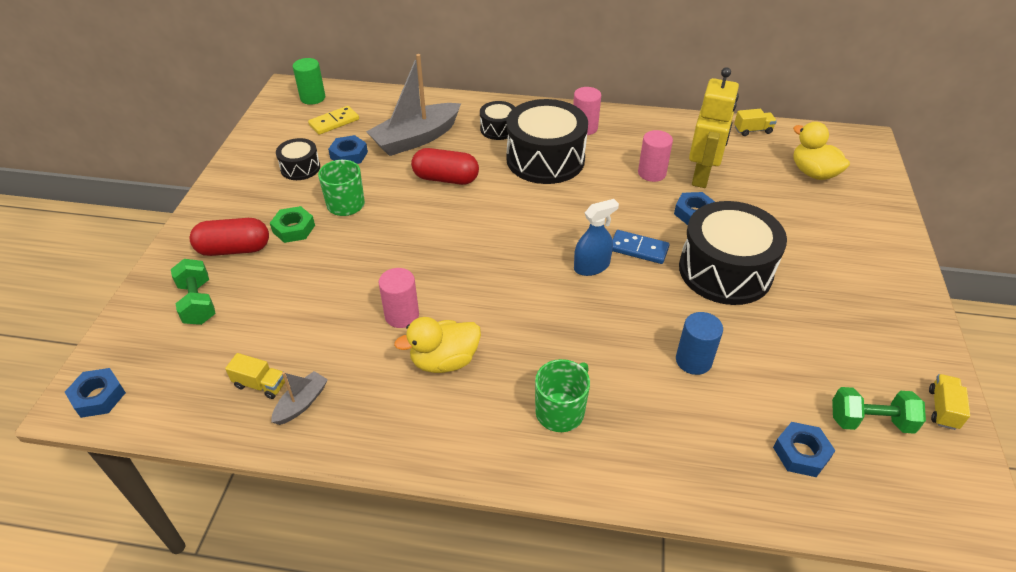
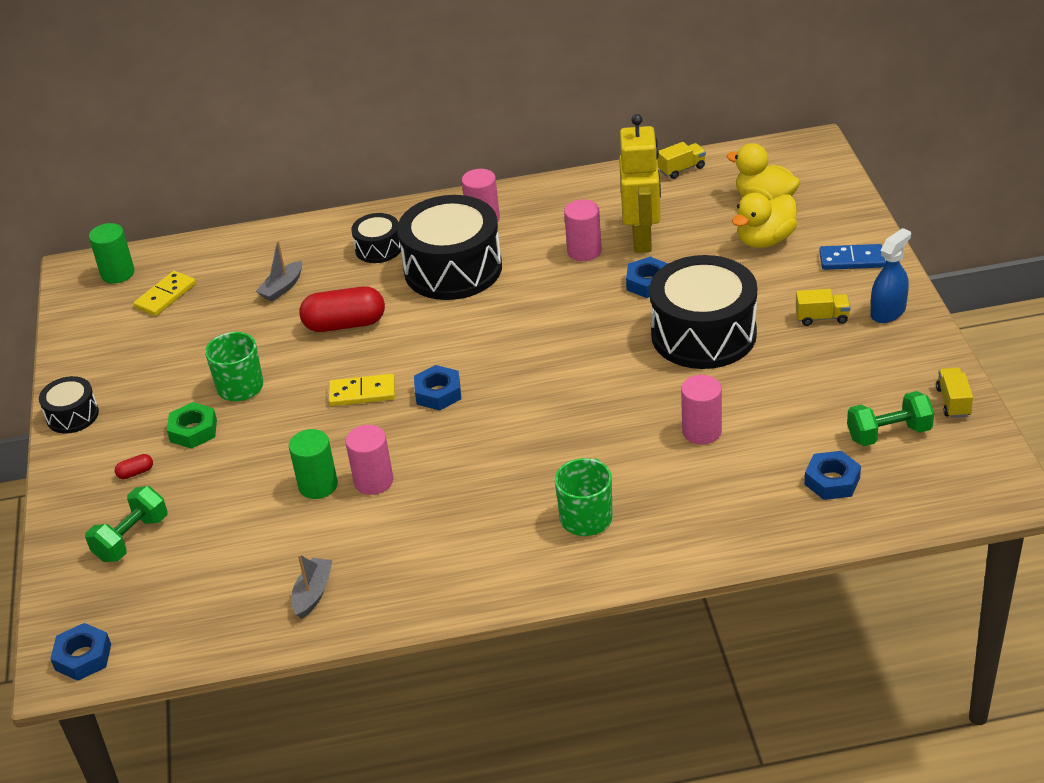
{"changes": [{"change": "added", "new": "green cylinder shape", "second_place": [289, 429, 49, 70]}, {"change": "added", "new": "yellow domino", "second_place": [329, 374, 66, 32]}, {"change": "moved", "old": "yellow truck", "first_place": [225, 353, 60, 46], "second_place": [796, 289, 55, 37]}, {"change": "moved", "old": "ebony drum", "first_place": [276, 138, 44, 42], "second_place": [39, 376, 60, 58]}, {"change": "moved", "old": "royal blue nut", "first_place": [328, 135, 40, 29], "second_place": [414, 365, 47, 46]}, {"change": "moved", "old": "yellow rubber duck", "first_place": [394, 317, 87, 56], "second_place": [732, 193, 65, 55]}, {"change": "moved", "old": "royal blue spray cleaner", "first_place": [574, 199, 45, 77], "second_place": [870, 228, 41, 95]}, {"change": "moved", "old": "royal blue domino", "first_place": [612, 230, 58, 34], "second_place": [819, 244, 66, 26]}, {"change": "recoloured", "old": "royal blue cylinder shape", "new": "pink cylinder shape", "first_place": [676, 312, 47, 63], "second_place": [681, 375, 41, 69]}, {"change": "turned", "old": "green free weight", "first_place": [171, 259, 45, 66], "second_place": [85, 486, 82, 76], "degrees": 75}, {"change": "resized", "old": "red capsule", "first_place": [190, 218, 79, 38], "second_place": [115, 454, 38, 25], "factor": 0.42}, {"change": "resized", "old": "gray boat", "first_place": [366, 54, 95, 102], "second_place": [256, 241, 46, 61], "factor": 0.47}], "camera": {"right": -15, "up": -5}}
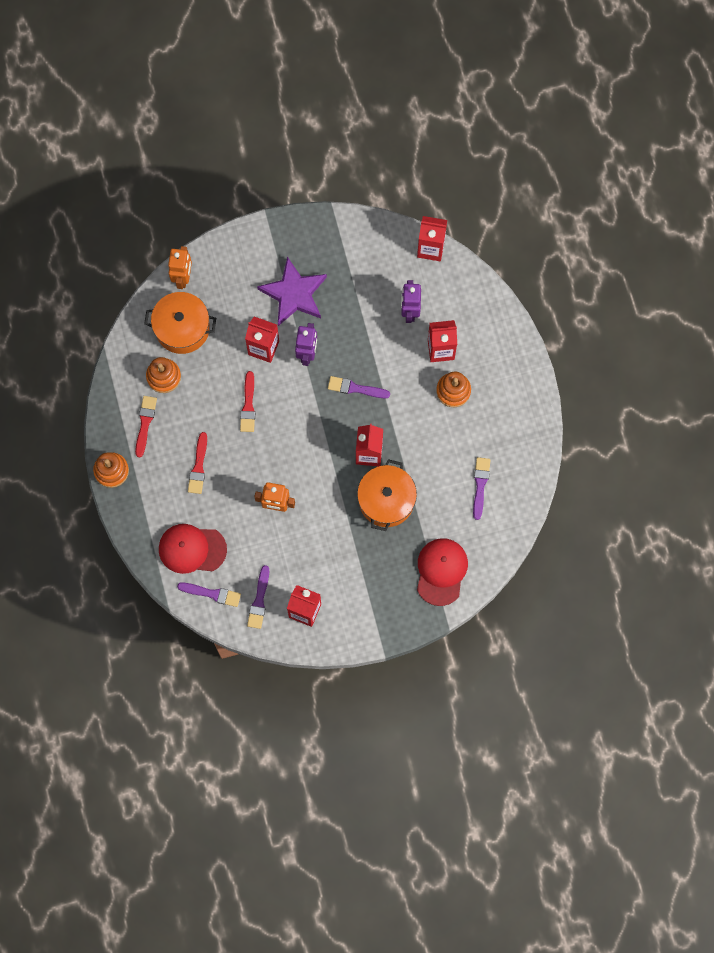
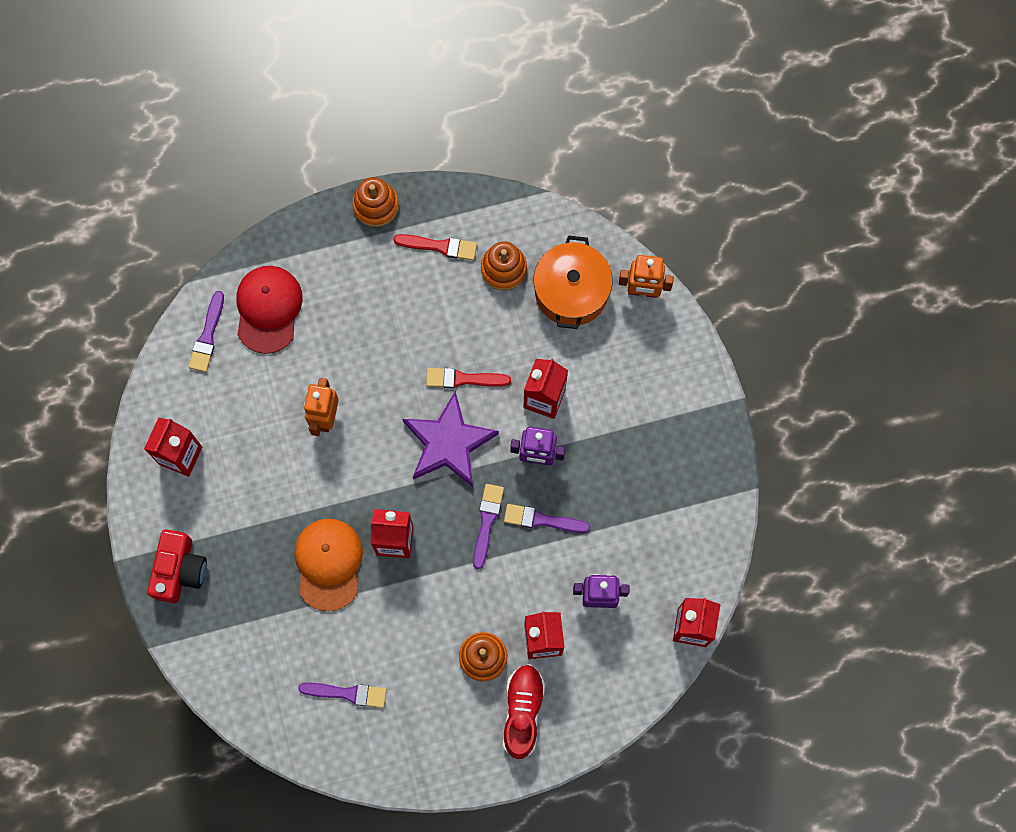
{"changes": [{"change": "removed", "old": "red paint brush", "first_place": [188, 432, 19, 62]}, {"change": "removed", "old": "red baseball cap", "first_place": [417, 538, 51, 68]}, {"change": "added", "new": "red camera", "second_place": [147, 529, 60, 74]}, {"change": "added", "new": "red sneaker", "second_place": [503, 664, 42, 95]}, {"change": "moved", "old": "purple paint brush", "first_place": [247, 565, 22, 64], "second_place": [504, 504, 86, 29]}, {"change": "moved", "old": "purple star", "first_place": [257, 256, 70, 70], "second_place": [403, 391, 96, 96]}, {"change": "replaced", "old": "bright orange pot", "new": "bright orange baseball cap", "first_place": [357, 459, 60, 72], "second_place": [294, 519, 69, 92]}], "camera": {"right": 90, "up": 0}}
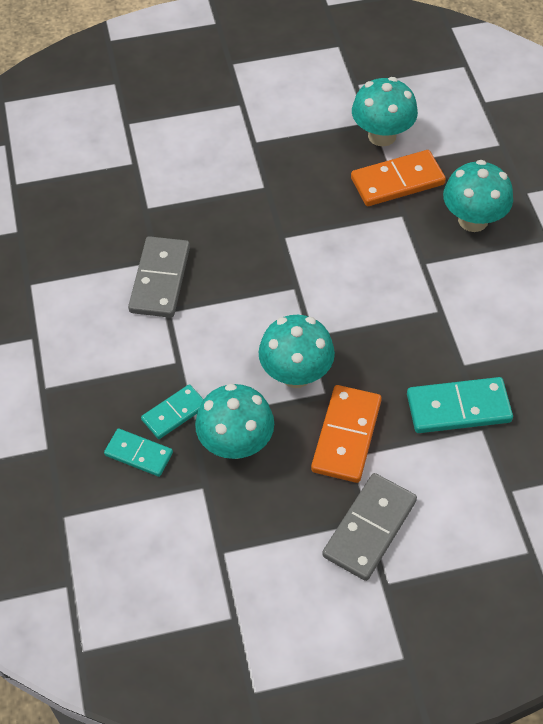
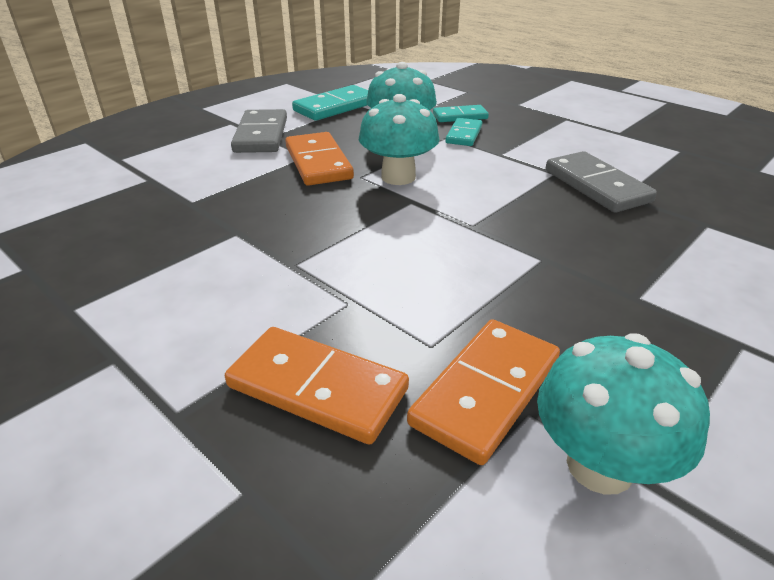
{"changes": [{"change": "moved", "old": "aqua domino", "first_place": [407, 377, 106, 56], "second_place": [292, 85, 76, 36]}, {"change": "replaced", "old": "aqua mushroom", "new": "bright orange domino", "first_place": [443, 160, 70, 72], "second_place": [225, 327, 184, 118]}], "camera": {"right": 145, "up": -20}}
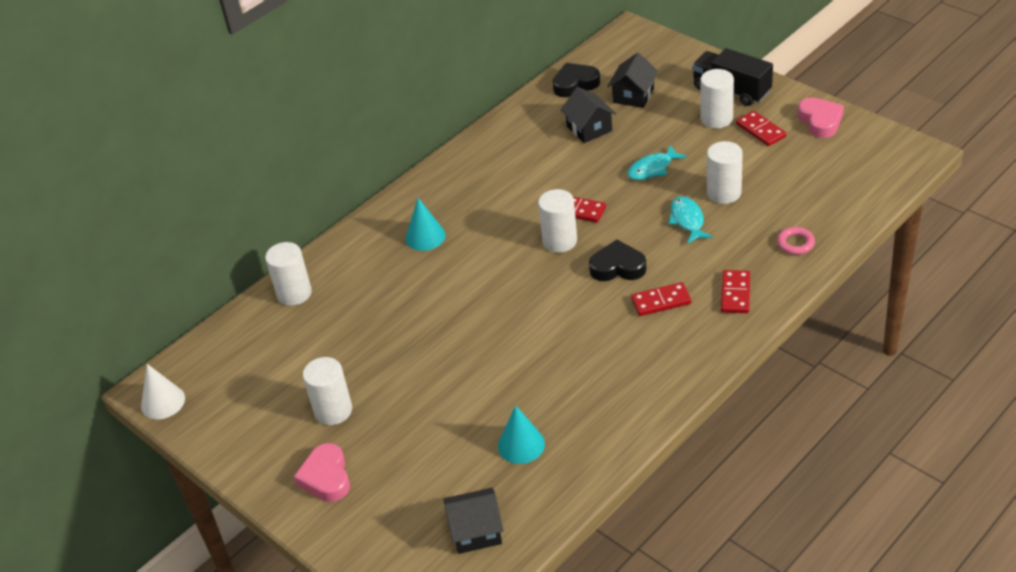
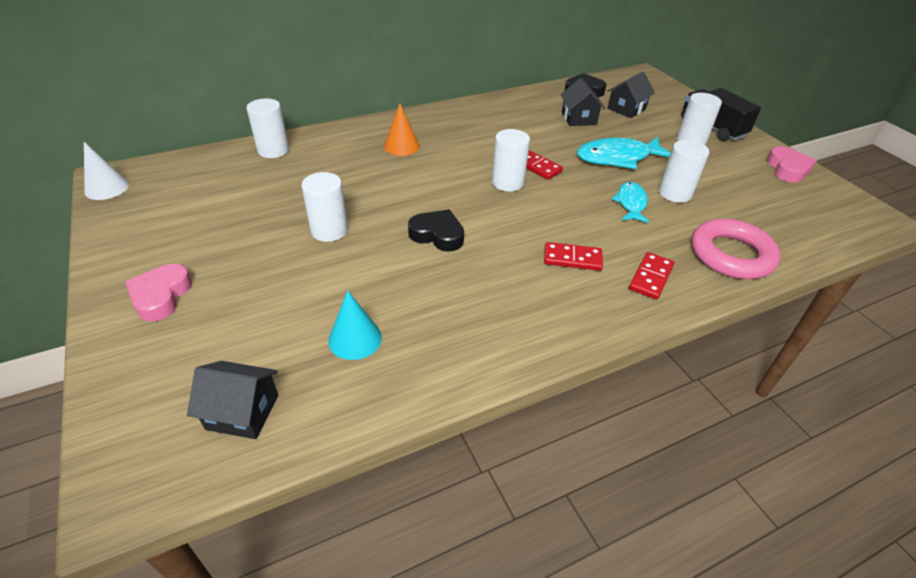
{"changes": [{"change": "removed", "old": "red domino", "first_place": [736, 111, 50, 35]}, {"change": "moved", "old": "white cylinder shape", "first_place": [303, 357, 49, 68], "second_place": [301, 172, 47, 70]}, {"change": "moved", "old": "ebony love heart", "first_place": [589, 240, 57, 41], "second_place": [408, 209, 56, 43]}, {"change": "recoloured", "old": "aqua cone shape", "new": "bright orange cone shape", "first_place": [405, 198, 41, 53], "second_place": [384, 104, 36, 52]}, {"change": "resized", "old": "aqua fish figure", "first_place": [627, 145, 60, 35], "second_place": [577, 137, 94, 32], "factor": 1.67}, {"change": "resized", "old": "pink ring", "first_place": [777, 227, 38, 28], "second_place": [691, 219, 89, 60], "factor": 2.13}], "camera": {"right": 15, "up": 0}}
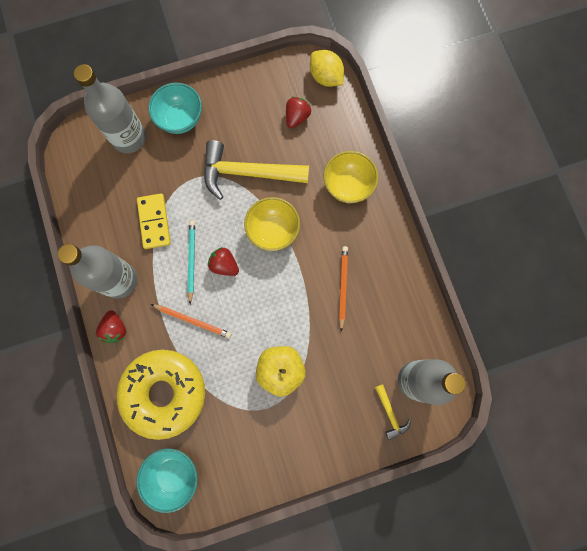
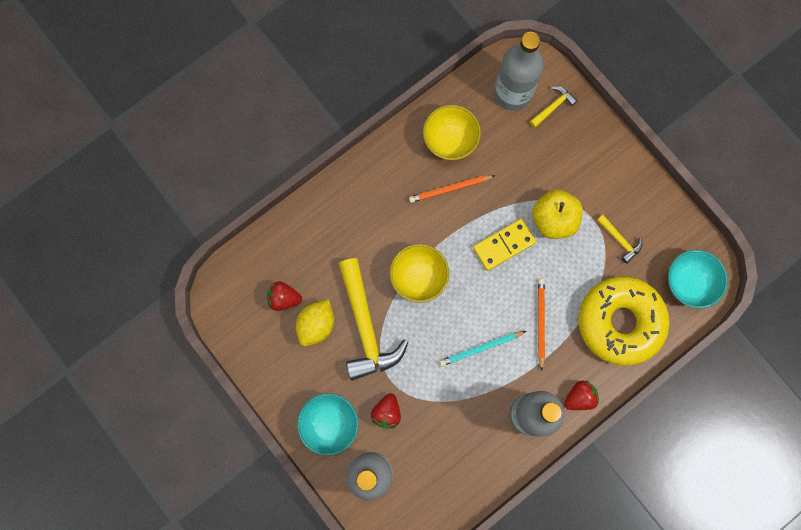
{"changes": [{"change": "added", "new": "yellow hammer", "second_place": [597, 215, 45, 49]}, {"change": "moved", "old": "yellow domino", "first_place": [137, 194, 34, 55], "second_place": [473, 219, 63, 52]}, {"change": "moved", "old": "red toy strawberry", "first_place": [208, 247, 31, 29], "second_place": [371, 393, 30, 36]}, {"change": "moved", "old": "yellow citrus fruit", "first_place": [310, 50, 34, 37], "second_place": [296, 299, 38, 47]}, {"change": "moved", "old": "yellow deep dish", "first_place": [323, 151, 55, 52], "second_place": [423, 105, 58, 55]}], "camera": {"right": -110, "up": 0}}
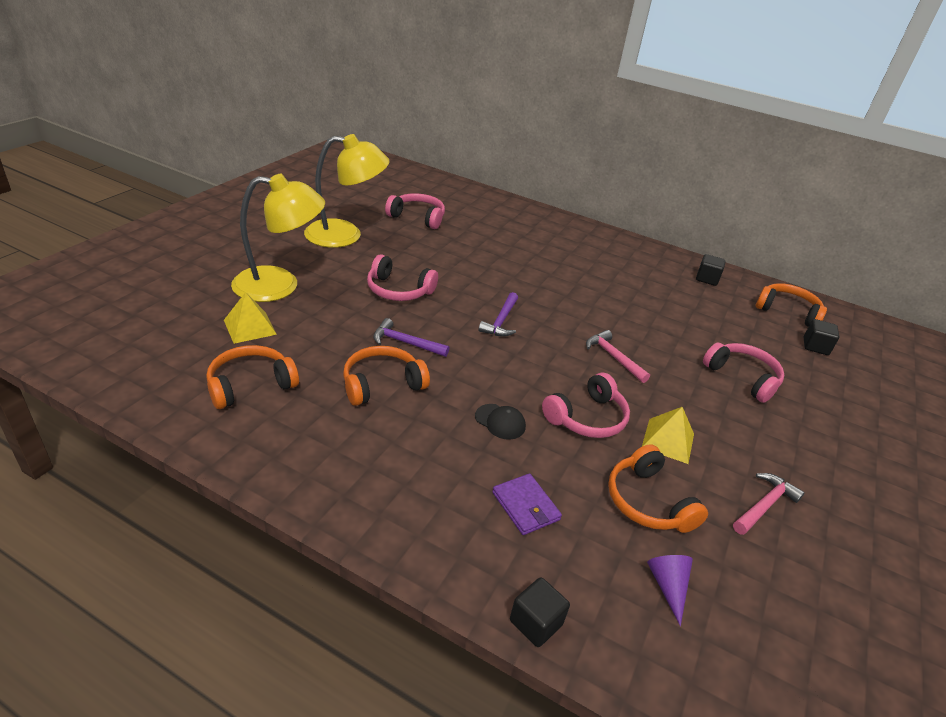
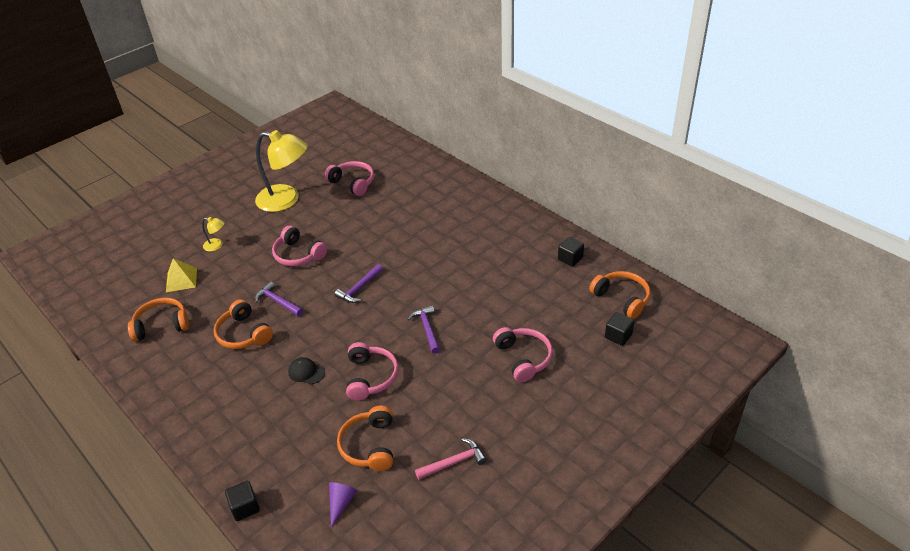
{"changes": [{"change": "removed", "old": "purple billfold", "first_place": [492, 473, 70, 62]}, {"change": "removed", "old": "yellow pyramid shape", "first_place": [642, 407, 52, 57]}, {"change": "recoloured", "old": "pink hammer", "new": "purple hammer", "first_place": [586, 330, 64, 53], "second_place": [408, 305, 32, 49]}, {"change": "turned", "old": "bright orange over-ear headphones", "first_place": [343, 346, 87, 60], "second_place": [214, 299, 59, 50], "degrees": -120}, {"change": "turned", "old": "ebony baseball cap", "first_place": [475, 404, 51, 36], "second_place": [288, 357, 37, 27], "degrees": 150}, {"change": "turned", "old": "pink over-ear headphones", "first_place": [542, 373, 88, 65], "second_place": [346, 342, 53, 59], "degrees": -75}, {"change": "resized", "old": "yellow desk lamp", "first_place": [231, 174, 94, 128], "second_place": [202, 217, 23, 34], "factor": 0.42}], "camera": {"right": 25, "up": 5}}
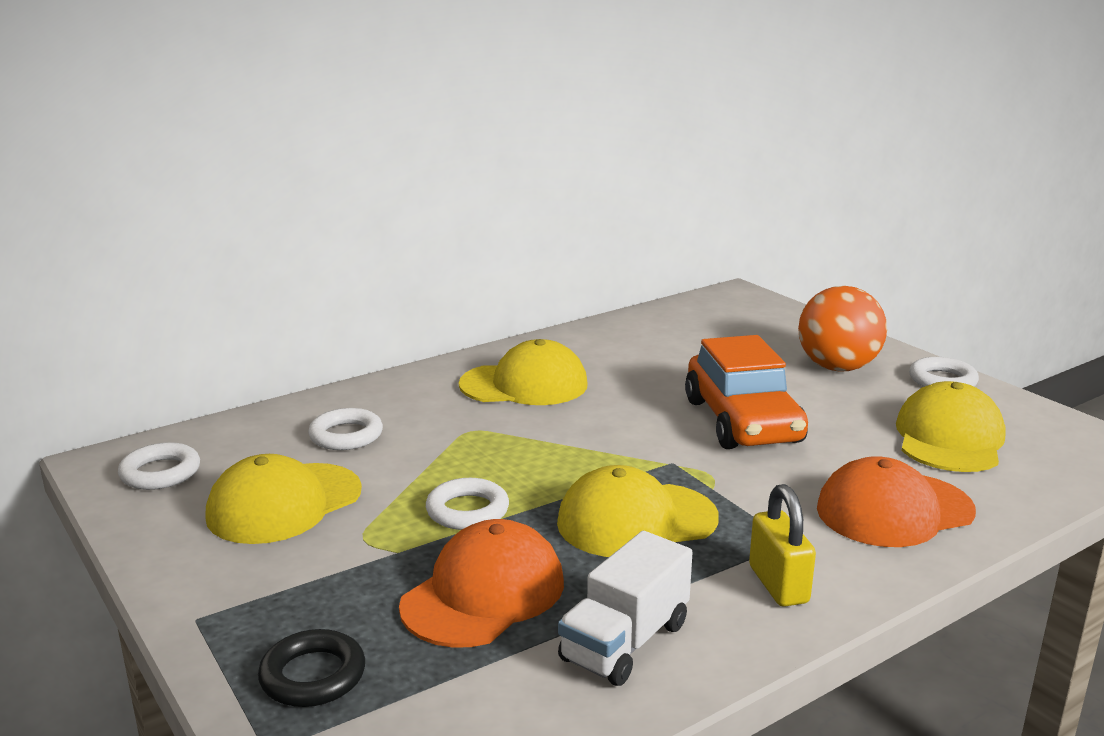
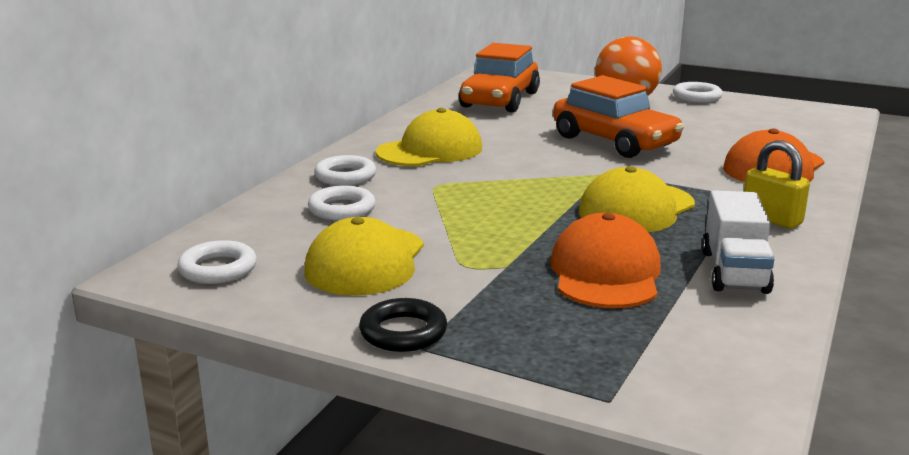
{"changes": [{"change": "removed", "old": "yellow baseball cap", "first_place": [896, 381, 110, 91]}, {"change": "added", "new": "bright orange toy car", "second_place": [459, 43, 81, 69]}, {"change": "moved", "old": "ebony ring", "first_place": [258, 629, 107, 78], "second_place": [359, 298, 88, 54]}, {"change": "moved", "old": "white ring", "first_place": [426, 478, 83, 52], "second_place": [314, 155, 62, 31]}], "camera": {"right": -30, "up": 0}}
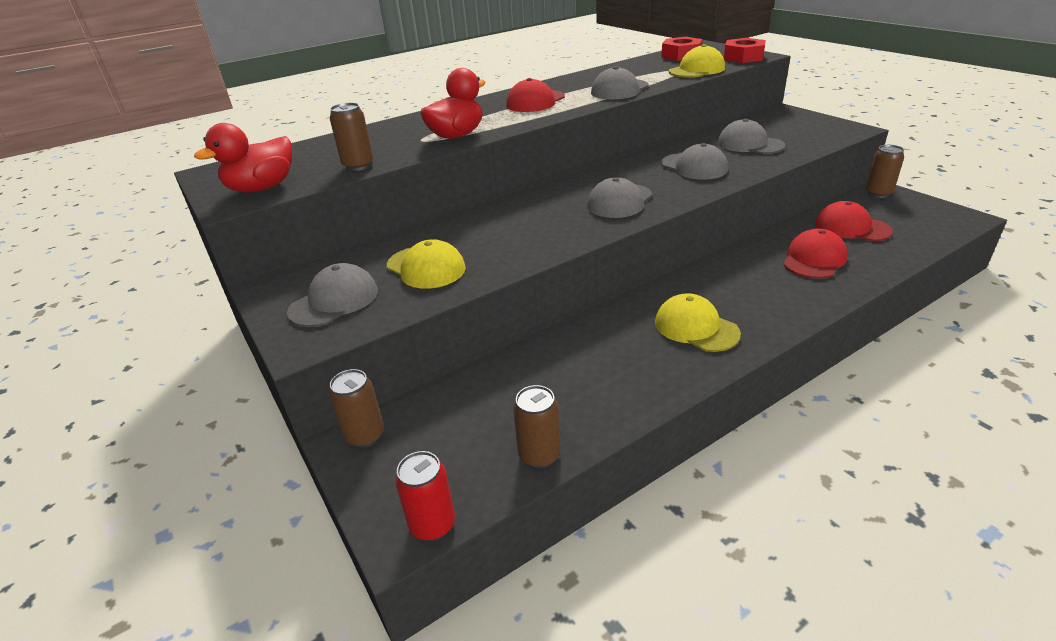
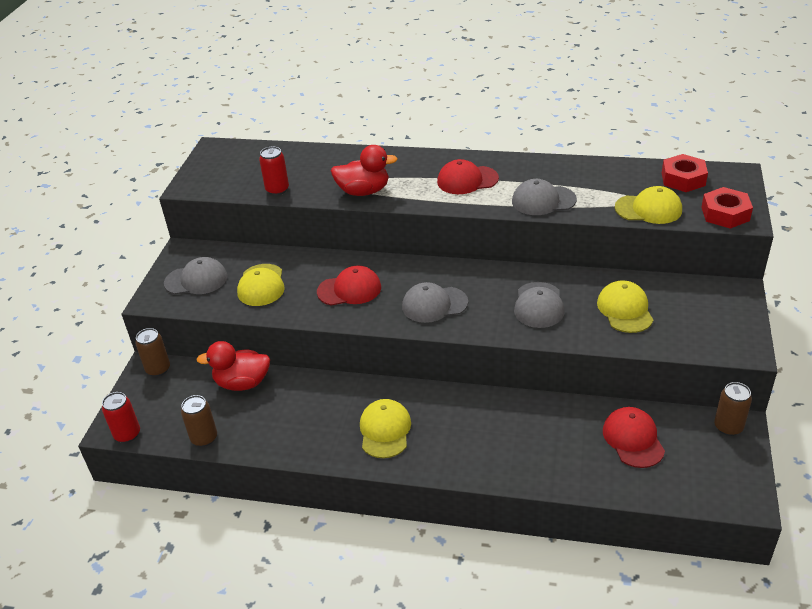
{"changes": [{"change": "moved", "old": "red rubber duck", "first_place": [194, 123, 98, 70], "second_place": [196, 341, 74, 50]}, {"change": "moved", "old": "red baseball cap", "first_place": [783, 229, 65, 50], "second_place": [317, 266, 64, 40]}, {"change": "recoloured", "old": "brown soda can", "new": "red soda can", "first_place": [330, 103, 43, 68], "second_place": [259, 146, 30, 49]}, {"change": "recoloured", "old": "gray baseball cap", "new": "yellow baseball cap", "first_place": [718, 119, 67, 35], "second_place": [597, 280, 56, 53]}], "camera": {"right": 45, "up": 5}}
